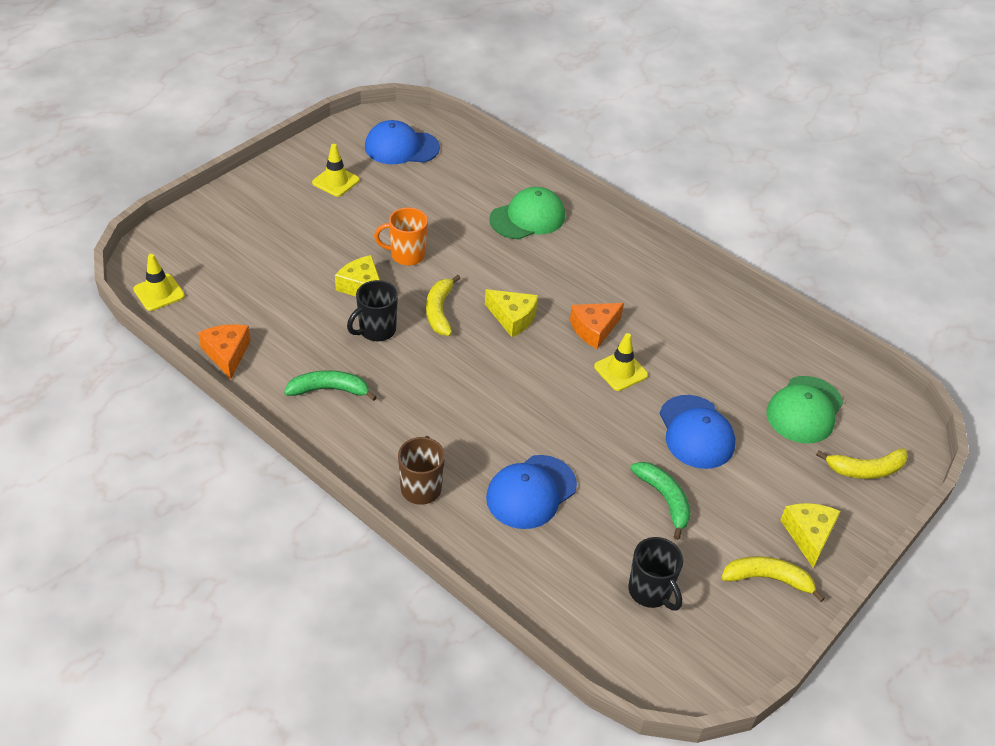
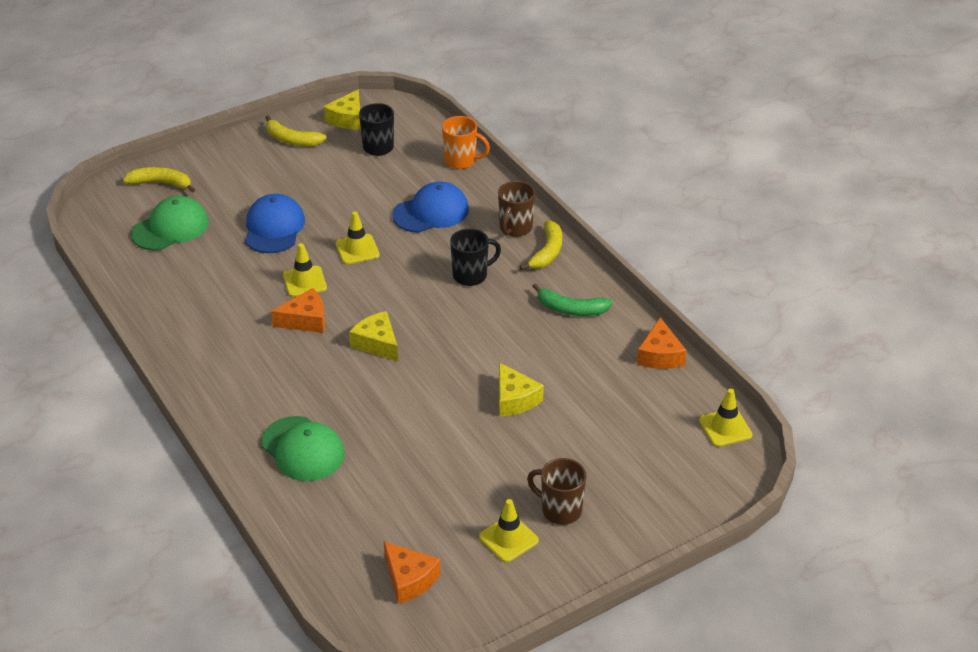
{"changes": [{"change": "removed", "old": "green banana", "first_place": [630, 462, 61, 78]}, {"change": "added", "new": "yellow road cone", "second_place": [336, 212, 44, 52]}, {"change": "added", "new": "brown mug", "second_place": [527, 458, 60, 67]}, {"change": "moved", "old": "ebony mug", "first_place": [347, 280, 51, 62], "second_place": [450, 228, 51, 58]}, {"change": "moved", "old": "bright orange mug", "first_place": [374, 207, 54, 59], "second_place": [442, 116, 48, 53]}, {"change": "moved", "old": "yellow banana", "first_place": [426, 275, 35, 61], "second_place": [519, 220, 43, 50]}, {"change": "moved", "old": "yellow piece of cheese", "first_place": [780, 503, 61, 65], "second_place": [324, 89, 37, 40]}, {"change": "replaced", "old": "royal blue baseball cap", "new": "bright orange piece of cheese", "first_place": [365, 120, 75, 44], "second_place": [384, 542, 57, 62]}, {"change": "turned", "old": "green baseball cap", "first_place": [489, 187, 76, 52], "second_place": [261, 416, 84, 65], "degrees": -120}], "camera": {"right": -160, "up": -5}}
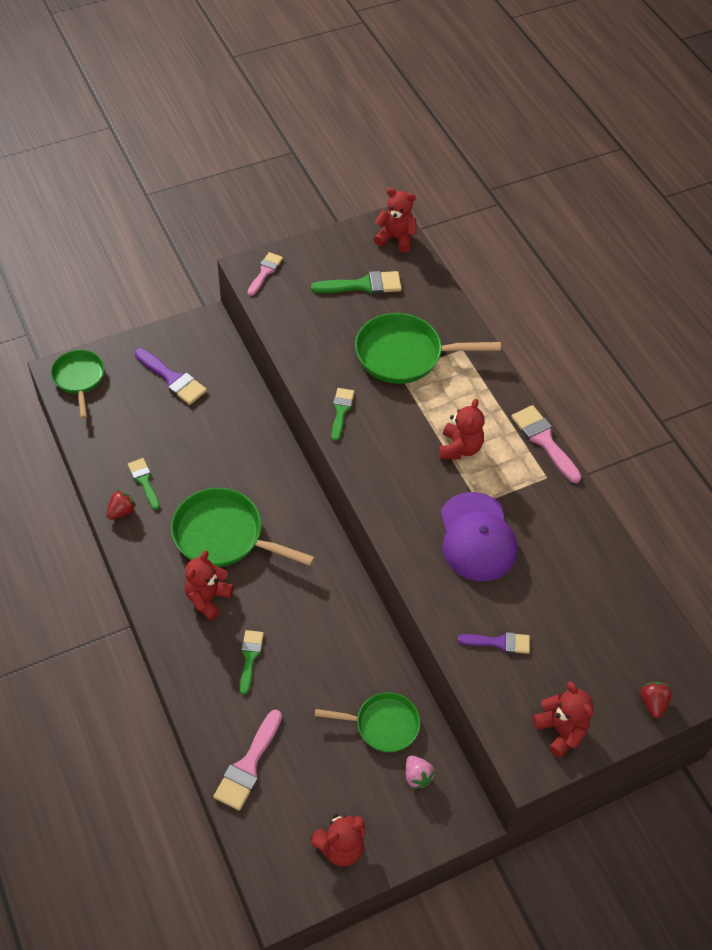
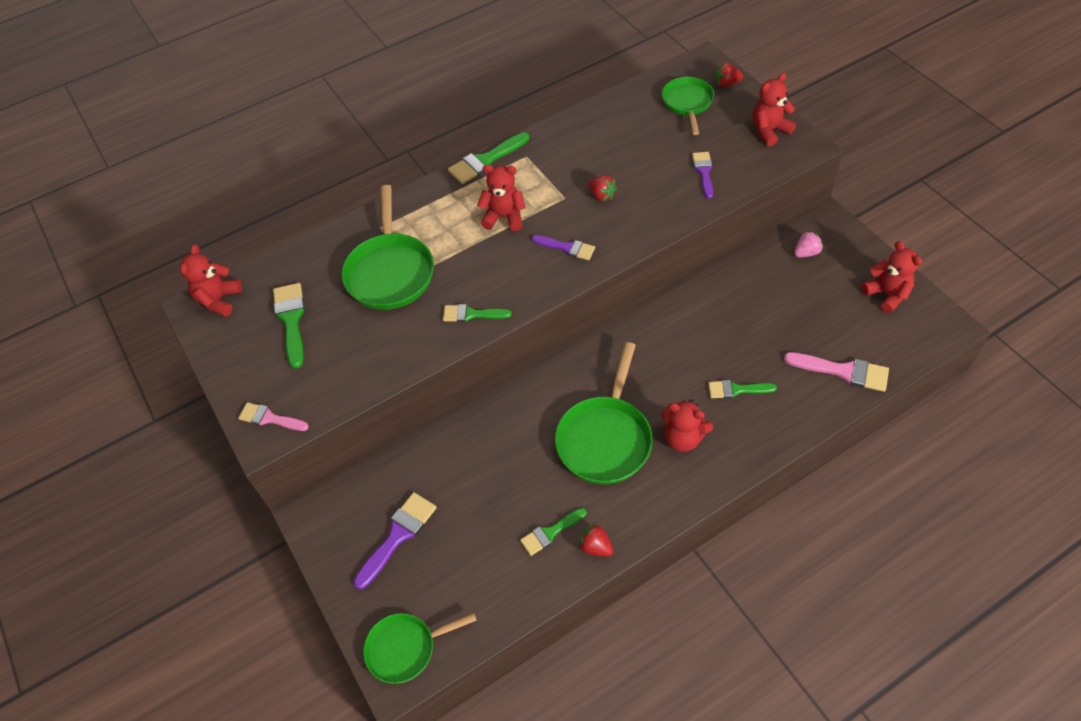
{"changes": [{"change": "added", "new": "purple paint brush", "second_place": [532, 235, 63, 25]}, {"change": "moved", "old": "green pan", "first_place": [315, 692, 105, 60], "second_place": [662, 77, 52, 58]}, {"change": "replaced", "old": "purple baseball cap", "new": "red toy strawberry", "first_place": [441, 492, 76, 89], "second_place": [588, 175, 29, 26]}, {"change": "recoloured", "old": "pink paint brush", "new": "green paint brush", "first_place": [511, 405, 70, 78], "second_place": [448, 132, 81, 52]}], "camera": {"right": -90, "up": 0}}
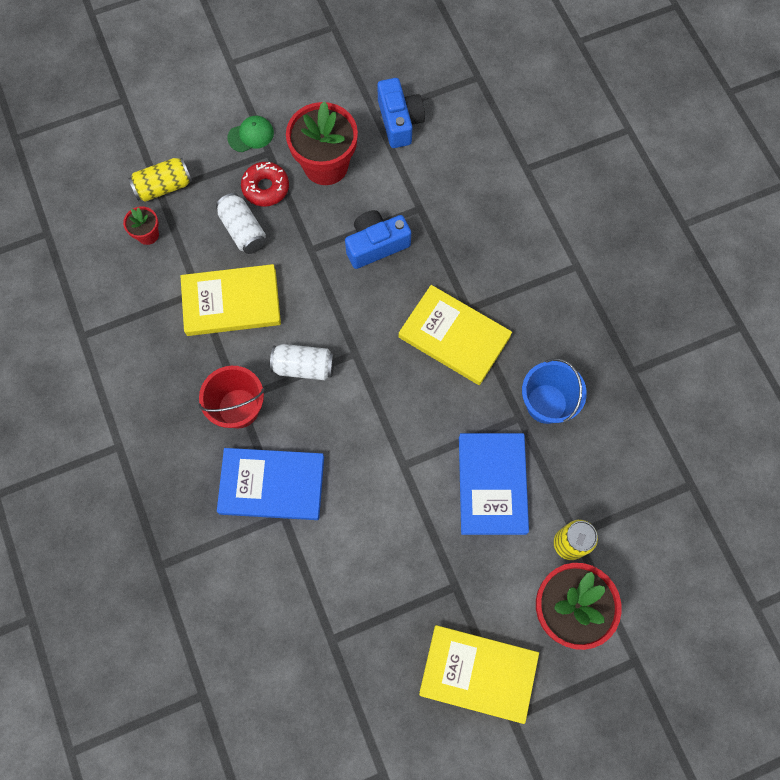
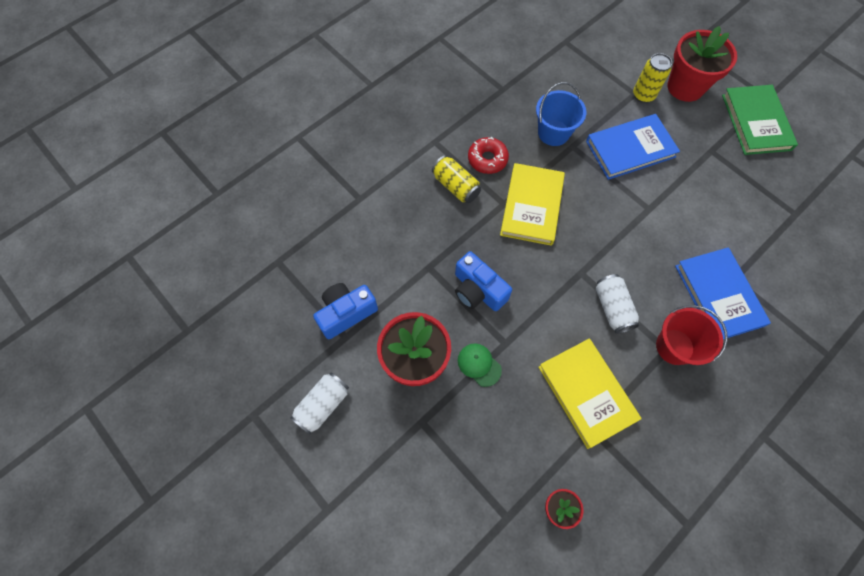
{"changes": [{"change": "moved", "old": "yellow soda can", "first_place": [128, 158, 64, 44], "second_place": [432, 155, 49, 48]}, {"change": "moved", "old": "white soda can", "first_place": [216, 193, 50, 61], "second_place": [290, 372, 59, 62]}, {"change": "moved", "old": "green baseball cap", "first_place": [227, 116, 47, 36], "second_place": [458, 343, 44, 44]}, {"change": "moved", "old": "red donut", "first_place": [241, 162, 48, 44], "second_place": [468, 137, 41, 37]}, {"change": "recoloured", "old": "yellow hardcover", "new": "green hardcover", "first_place": [419, 625, 120, 99], "second_place": [722, 85, 76, 70]}], "camera": {"right": -110, "up": -5}}
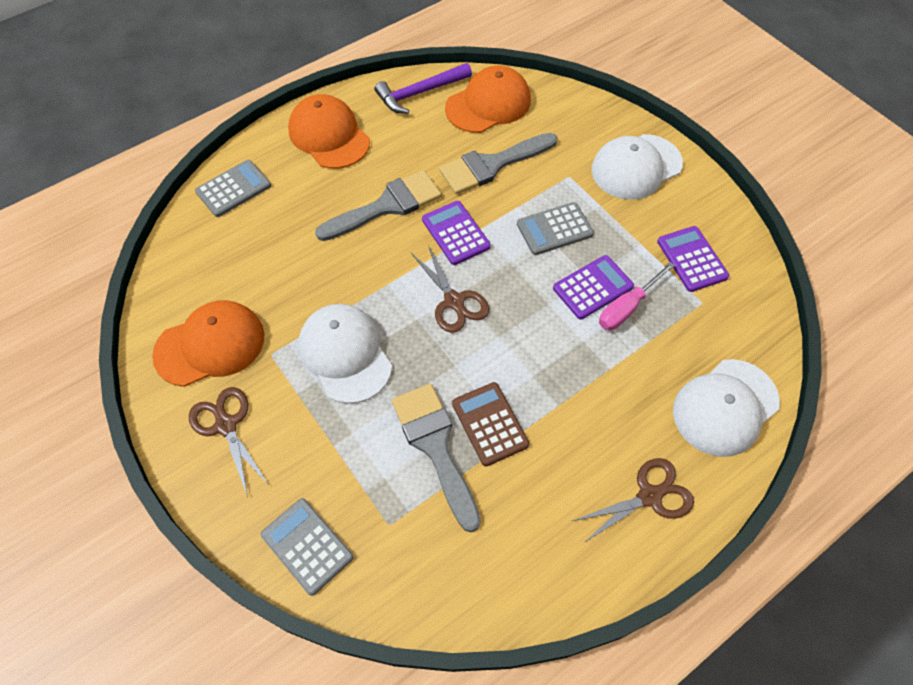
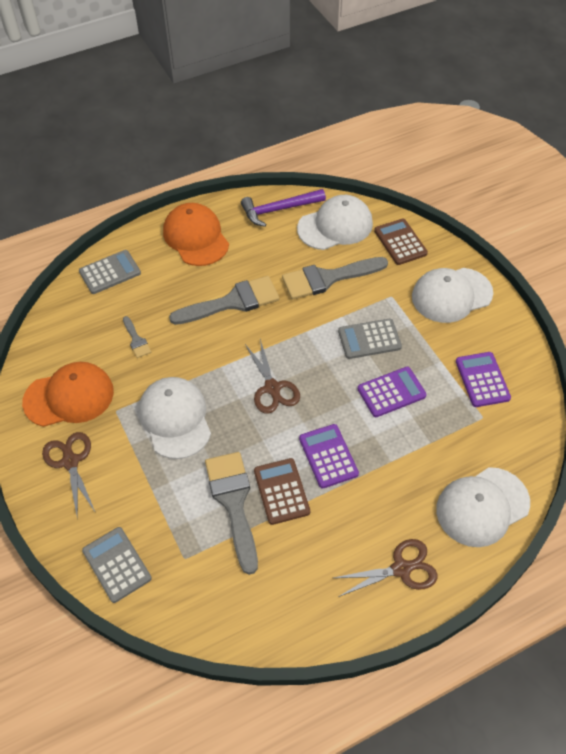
{"changes": [{"change": "removed", "old": "pink hand screwdriver", "first_place": [599, 262, 76, 68]}, {"change": "added", "new": "gray paint brush", "second_place": [123, 316, 28, 42]}, {"change": "added", "new": "brown pocket calculator", "second_place": [374, 218, 54, 47]}, {"change": "moved", "old": "purple pocket calculator", "first_place": [422, 201, 69, 64], "second_place": [299, 424, 60, 65]}, {"change": "recoloured", "old": "bright orange baseball cap", "new": "white baseball cap", "first_place": [445, 65, 86, 68], "second_place": [297, 195, 76, 55]}], "camera": {"right": 10, "up": -5}}
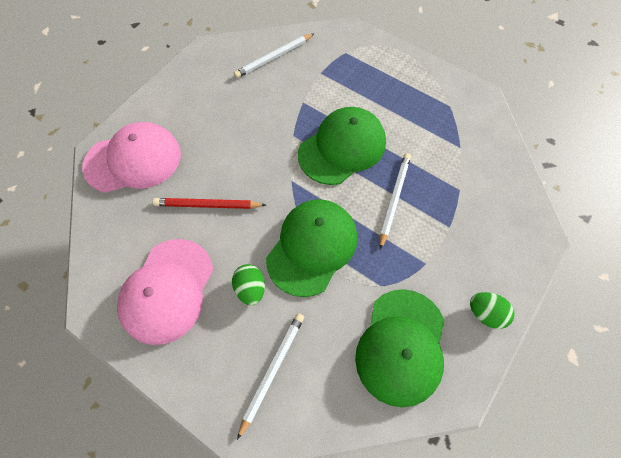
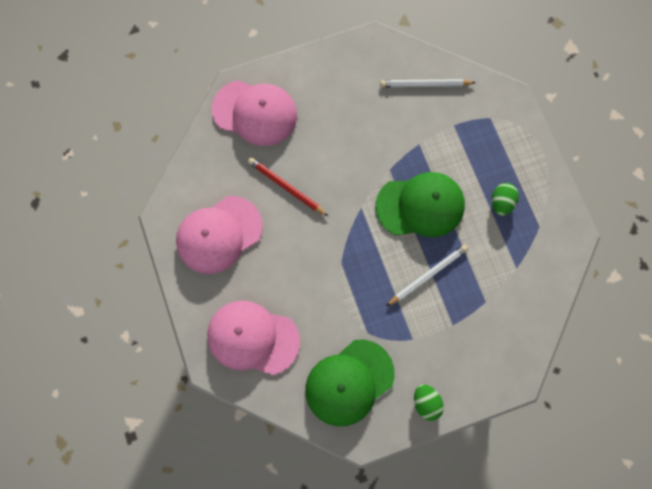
{"changes": [{"change": "removed", "old": "green baseball cap", "first_place": [266, 199, 91, 98]}, {"change": "moved", "old": "green toy egg", "first_place": [232, 264, 33, 42], "second_place": [492, 183, 27, 33]}, {"change": "replaced", "old": "white lead pencil", "new": "pink baseball cap", "first_place": [237, 313, 67, 127], "second_place": [207, 300, 93, 75]}], "camera": {"right": 35, "up": 10}}
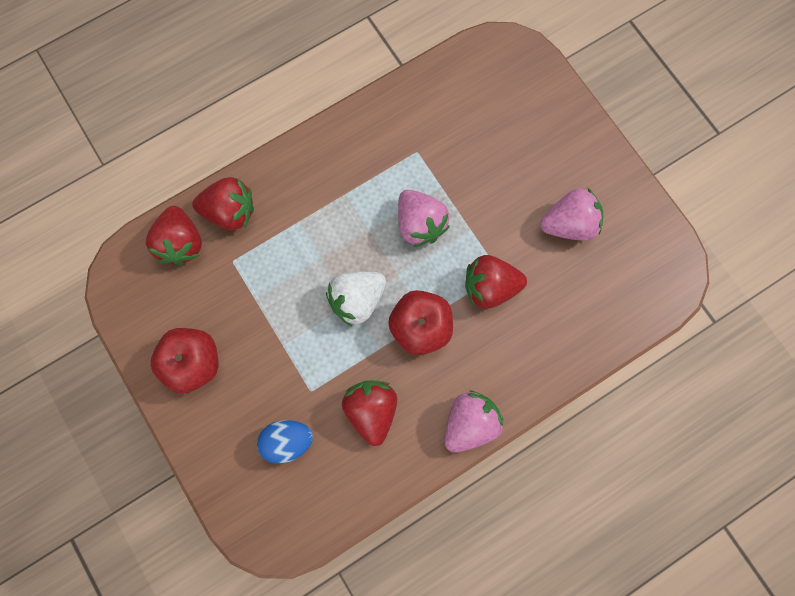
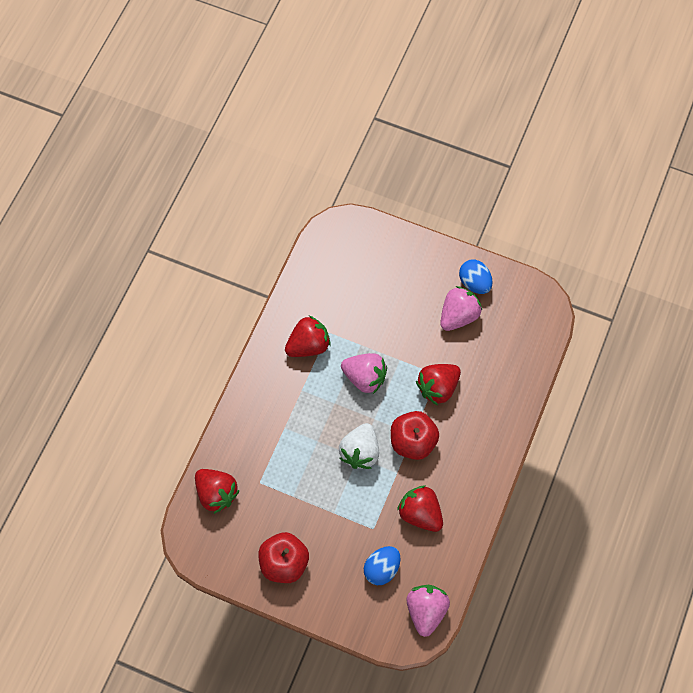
{"changes": [{"change": "added", "new": "royal blue toy egg", "second_place": [459, 260, 34, 34]}, {"change": "moved", "old": "red toy strawberry", "first_place": [192, 177, 62, 53], "second_place": [285, 316, 46, 41]}, {"change": "moved", "old": "pink toy strawberry", "first_place": [444, 391, 60, 62], "second_place": [407, 585, 43, 52]}], "camera": {"right": -35, "up": -10}}
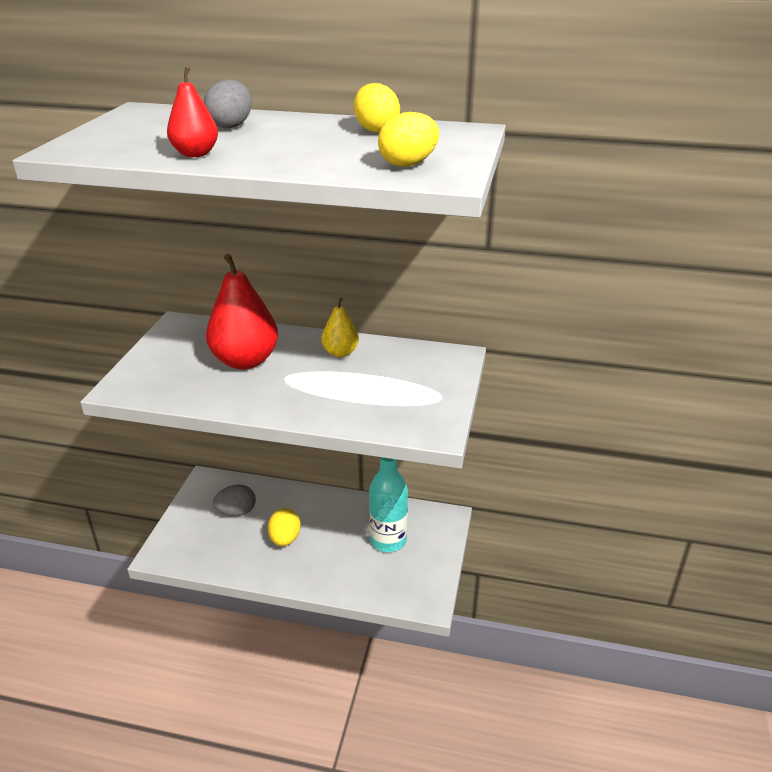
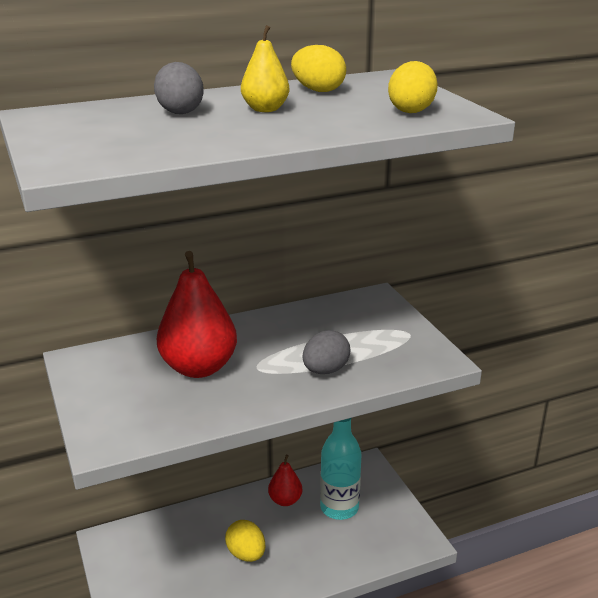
{"changes": [{"change": "moved", "old": "red pear fruit", "first_place": [167, 66, 51, 91], "second_place": [268, 455, 34, 51]}, {"change": "moved", "old": "gray toy egg", "first_place": [213, 485, 43, 31], "second_place": [303, 330, 48, 44]}, {"change": "moved", "old": "yellow pear fruit", "first_place": [322, 298, 37, 59], "second_place": [241, 25, 49, 87]}], "camera": {"right": -35, "up": -5}}
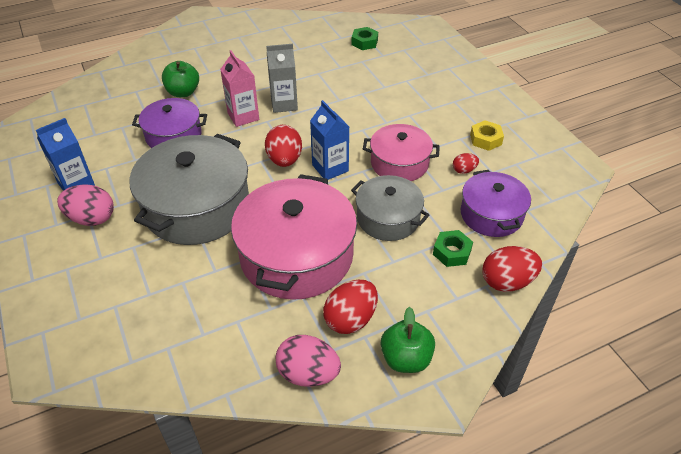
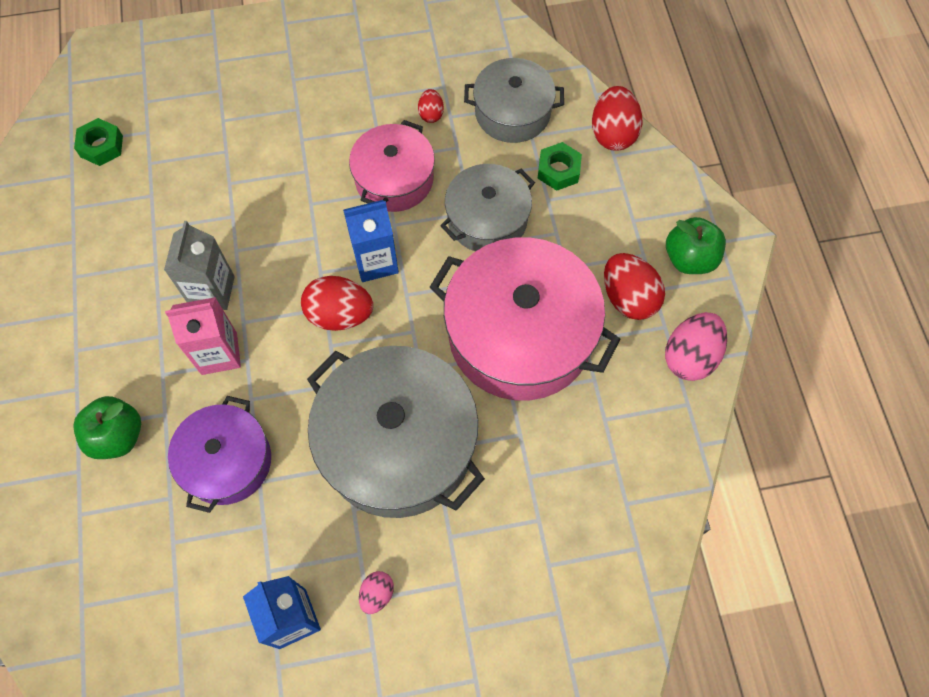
{"changes": [{"change": "removed", "old": "yellow nut", "first_place": [470, 120, 34, 31]}, {"change": "recoloured", "old": "purple pot", "new": "gray pot", "first_place": [461, 170, 70, 67], "second_place": [464, 58, 100, 85]}, {"change": "resized", "old": "pink toy egg", "first_place": [57, 185, 57, 41], "second_place": [359, 571, 35, 43], "factor": 0.53}], "camera": {"right": -75, "up": 20}}
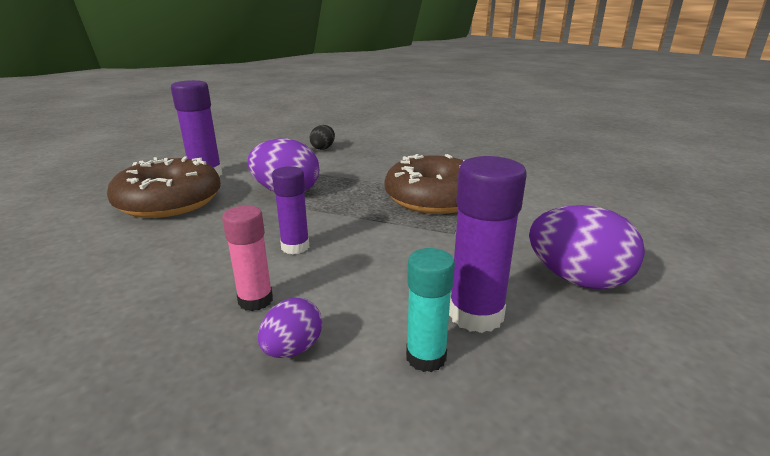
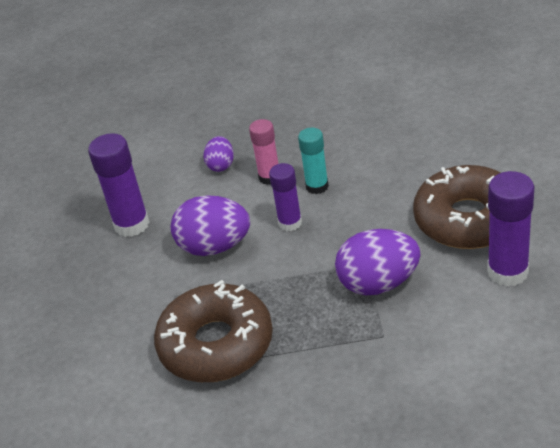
{"changes": [{"change": "removed", "old": "ebony toy egg", "first_place": [310, 125, 25, 25]}, {"change": "moved", "old": "aqua glue stick", "first_place": [406, 248, 49, 124], "second_place": [298, 128, 31, 66]}, {"change": "moved", "old": "purple toy egg", "first_place": [529, 205, 116, 85], "second_place": [171, 195, 79, 61]}], "camera": {"right": 160, "up": 15}}
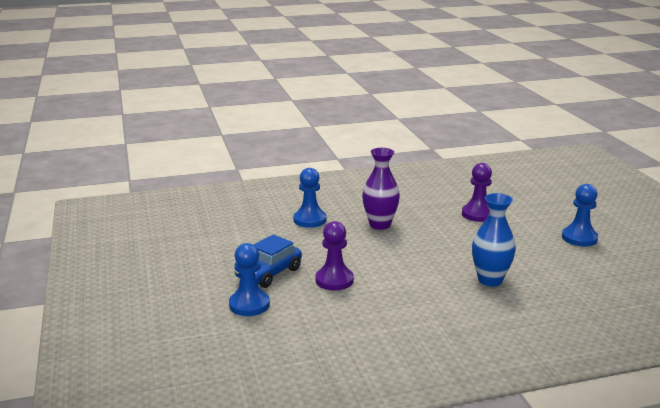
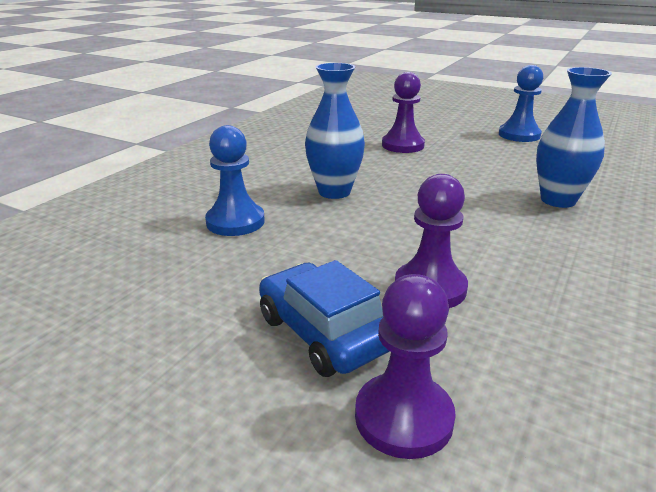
{"changes": [{"change": "recoloured", "old": "royal blue pawn", "new": "purple pawn", "first_place": [229, 243, 41, 73], "second_place": [355, 274, 101, 185]}, {"change": "recoloured", "old": "purple vase", "new": "royal blue vase", "first_place": [362, 148, 38, 82], "second_place": [305, 63, 60, 136]}, {"change": "turned", "old": "royal blue toy car", "first_place": [234, 234, 68, 54], "second_place": [259, 260, 131, 117], "degrees": 150}], "camera": {"right": -45, "up": 5}}
